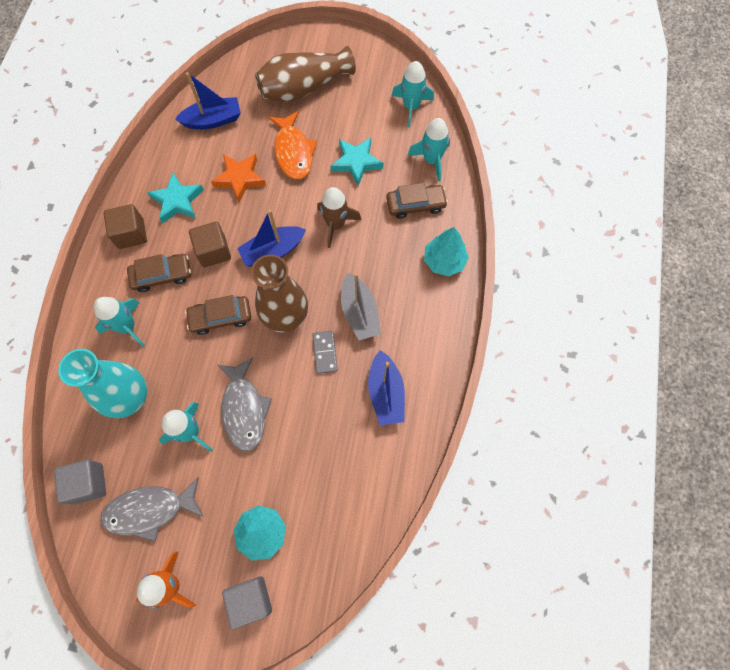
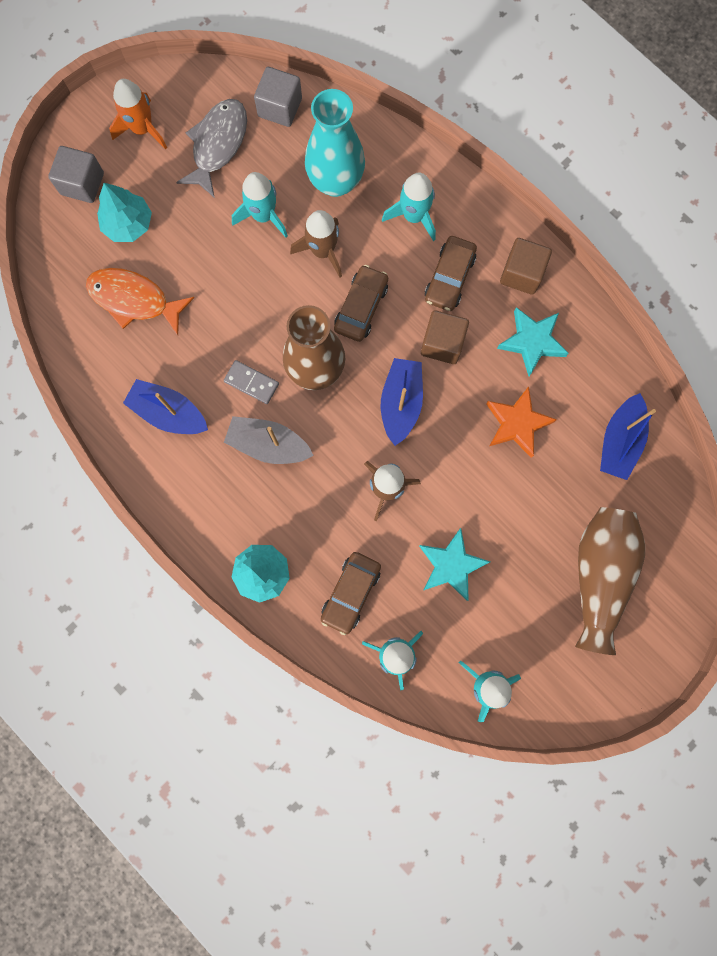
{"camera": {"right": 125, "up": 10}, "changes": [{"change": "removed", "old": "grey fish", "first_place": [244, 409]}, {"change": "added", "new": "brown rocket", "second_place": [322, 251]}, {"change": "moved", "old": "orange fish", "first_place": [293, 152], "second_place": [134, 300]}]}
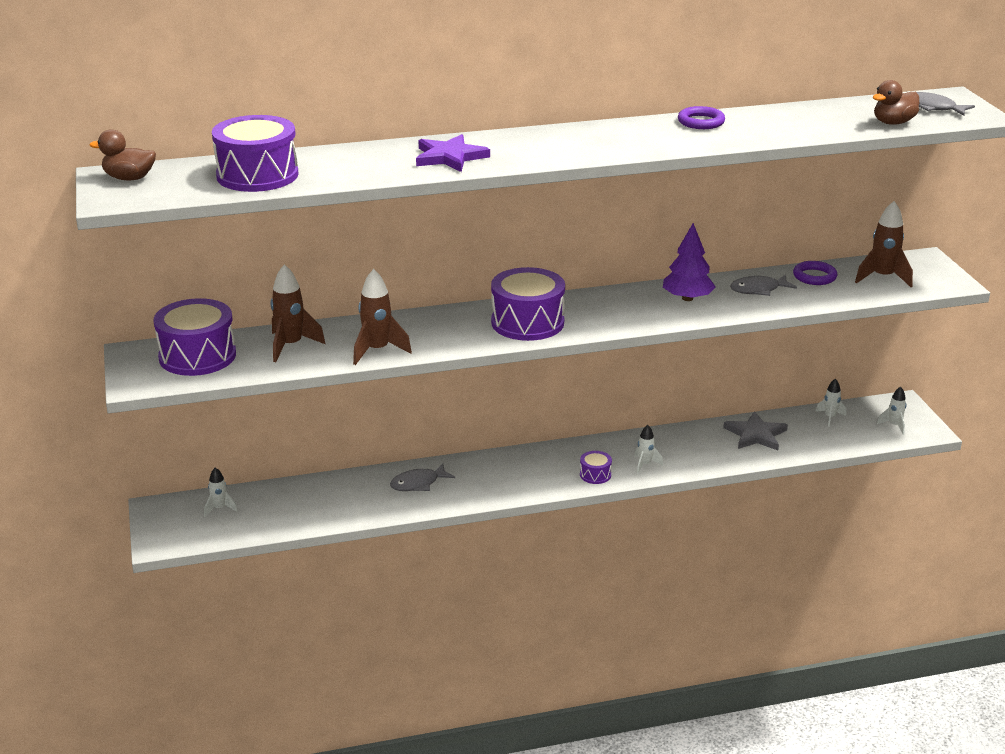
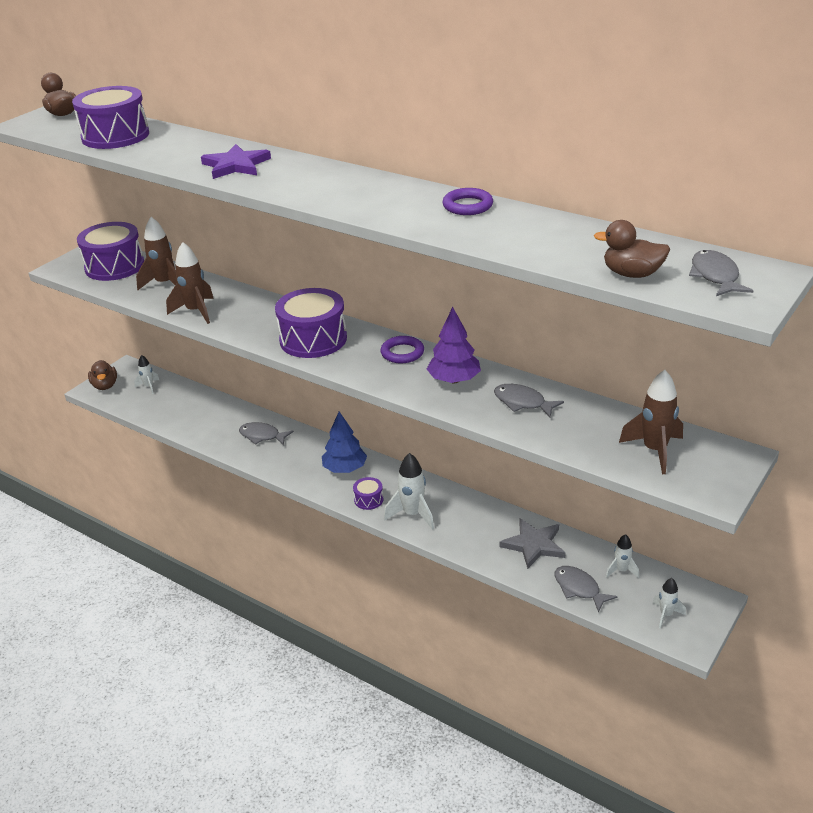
{"camera": {"right": 50, "up": 5}, "changes": [{"change": "added", "new": "brown duck", "second_place": [105, 386]}, {"change": "added", "new": "blue tree", "second_place": [345, 469]}, {"change": "added", "new": "grey fish", "second_place": [579, 588]}, {"change": "moved", "old": "purple ring", "first_place": [814, 276], "second_place": [402, 353]}, {"change": "resized", "old": "white rocket", "first_place": [645, 465], "second_place": [412, 514], "factor": 1.71}]}
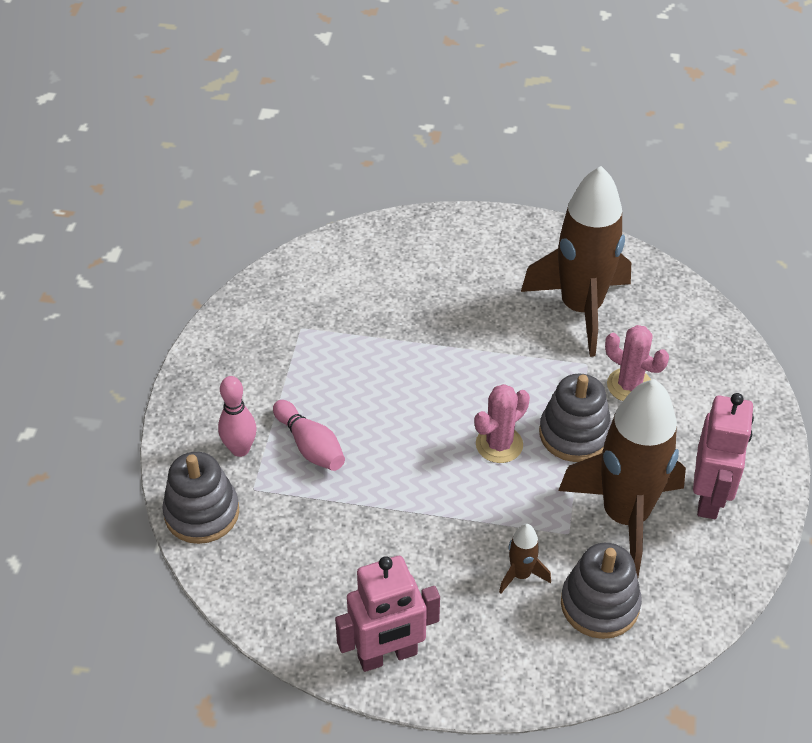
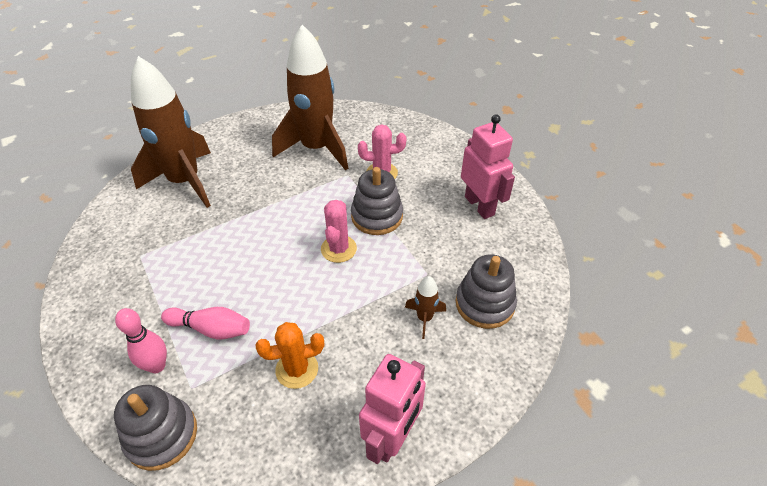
{"camera": {"right": -40, "up": 0}, "changes": [{"change": "added", "new": "orange cactus", "second_place": [297, 369]}, {"change": "moved", "old": "brown rocket", "first_place": [625, 516], "second_place": [185, 181]}]}
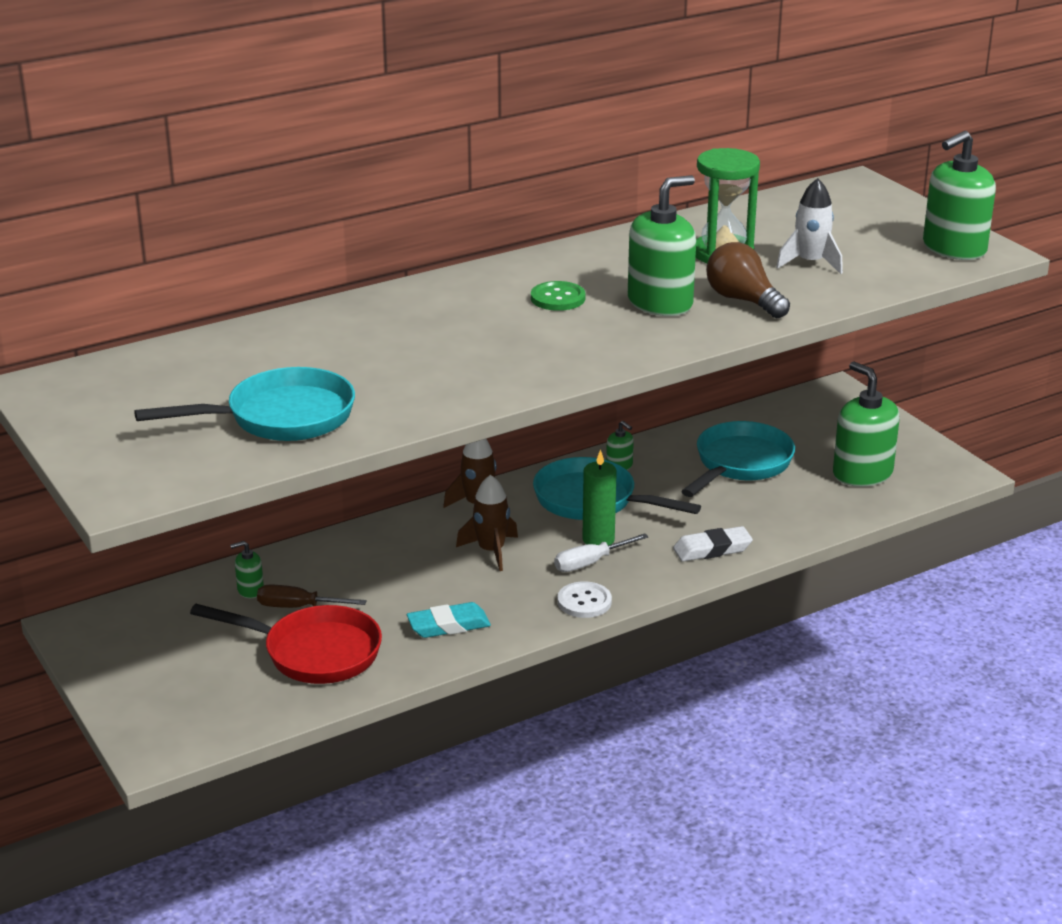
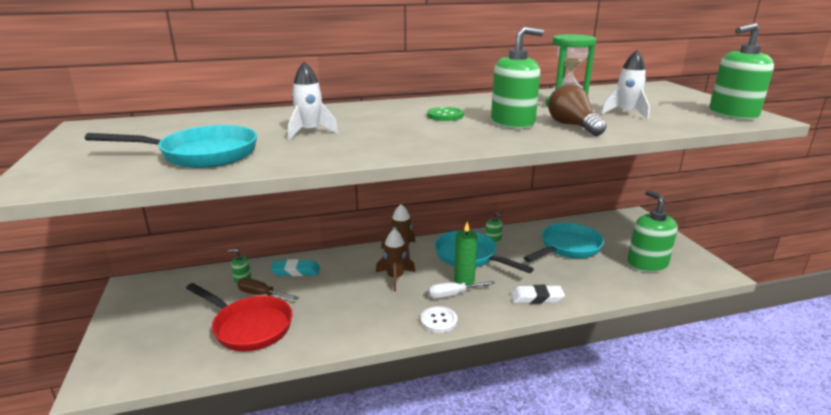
{"camera": {"right": 15, "up": -5}, "changes": [{"change": "added", "new": "white rocket", "second_place": [310, 132]}, {"change": "moved", "old": "turquoise eraser", "first_place": [448, 625], "second_place": [295, 271]}]}
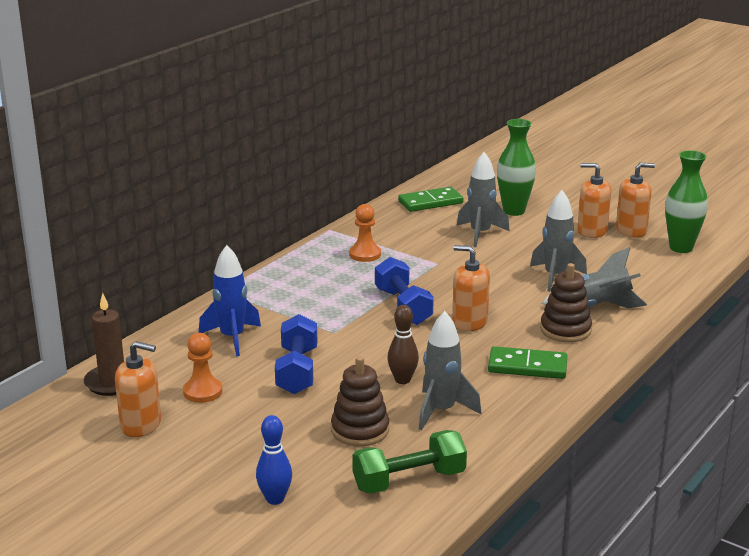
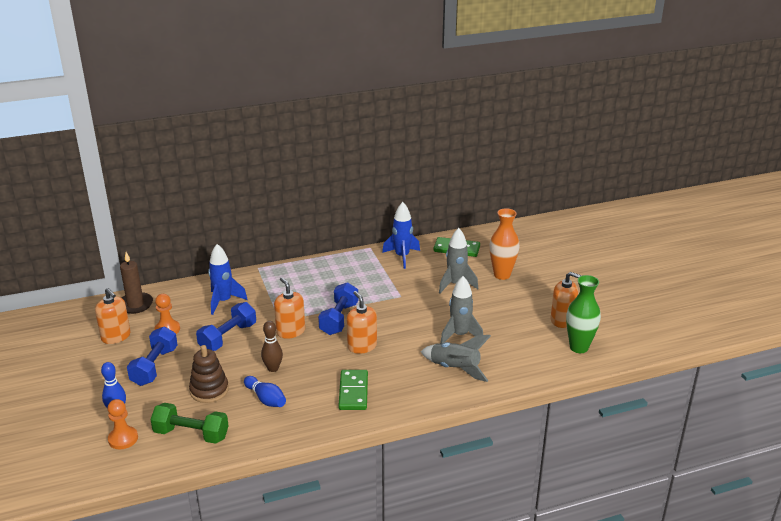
{"camera": {"right": 35, "up": 5}, "changes": [{"change": "removed", "old": "brown stacking toy", "first_place": [565, 330]}, {"change": "added", "new": "blue dumbbell", "second_place": [154, 366]}, {"change": "added", "new": "blue rocket", "second_place": [402, 257]}, {"change": "moved", "old": "orange pawn", "first_place": [365, 254], "second_place": [123, 439]}, {"change": "moved", "old": "orange soap dispenser", "first_place": [592, 231], "second_place": [290, 331]}, {"change": "replaced", "old": "grey rocket", "new": "blue bowling pin", "first_place": [441, 411], "second_place": [266, 399]}, {"change": "recoloured", "old": "green vase", "new": "orange vase", "first_place": [514, 211], "second_place": [502, 275]}, {"change": "turned", "old": "green domino", "first_place": [527, 366], "second_place": [353, 392], "degrees": 45}]}
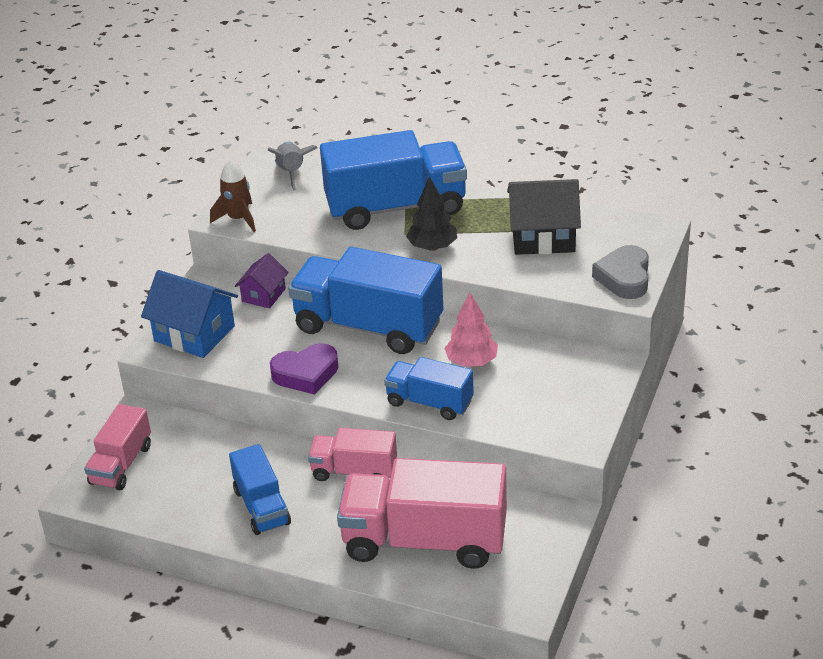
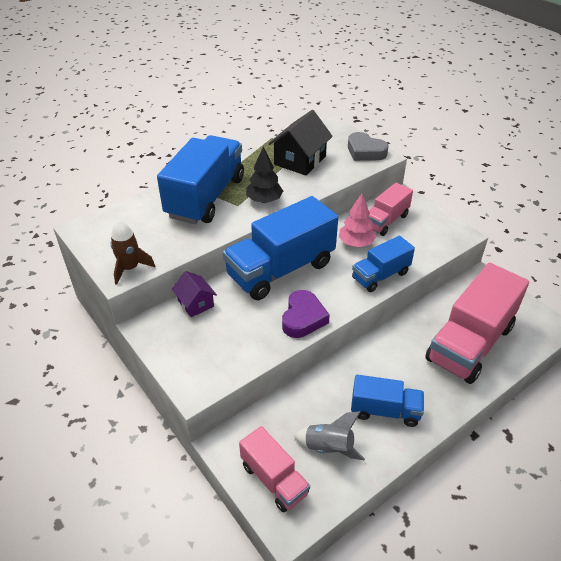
{"camera": {"right": -60, "up": 5}, "changes": [{"change": "removed", "old": "blue house", "first_place": [194, 334]}, {"change": "moved", "old": "grey rocket", "first_place": [292, 173], "second_place": [329, 447]}, {"change": "moved", "old": "pink truck", "first_place": [354, 471], "second_place": [385, 221]}]}
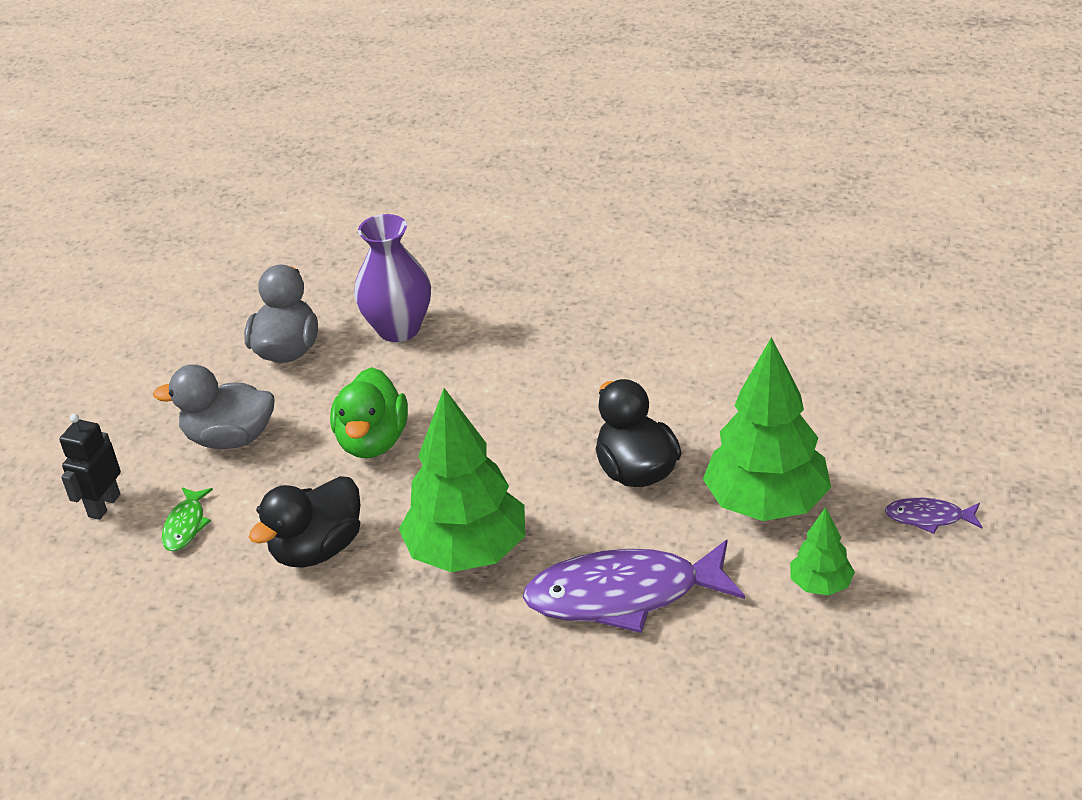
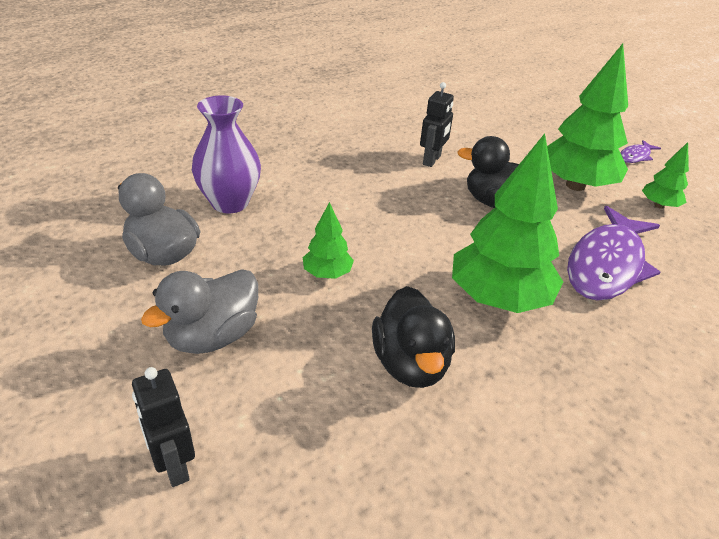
{"camera": {"right": -55, "up": 0}, "changes": [{"change": "removed", "old": "green fish", "first_place": [186, 525]}, {"change": "added", "new": "black robot", "second_place": [432, 160]}, {"change": "replaced", "old": "green duck", "new": "green tree", "first_place": [373, 441], "second_place": [327, 274]}]}
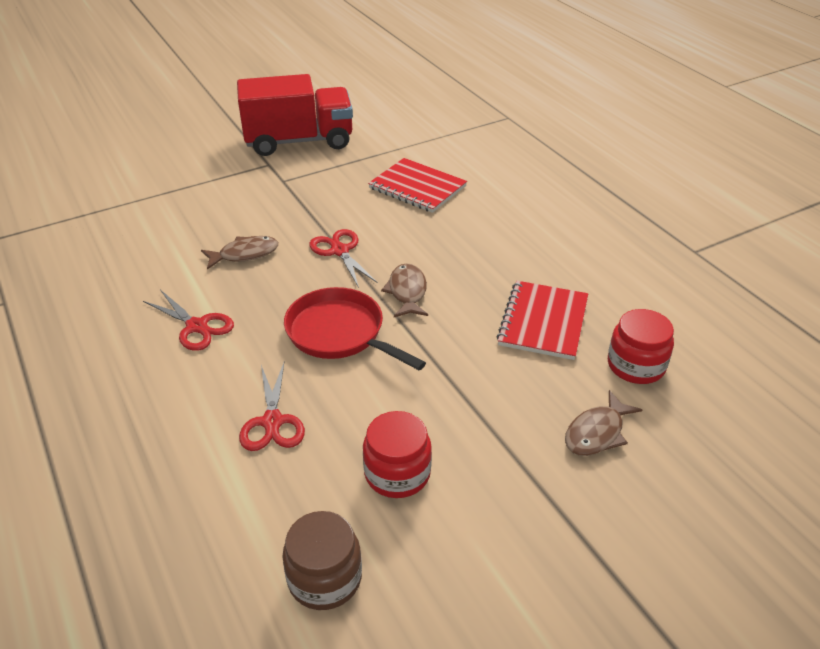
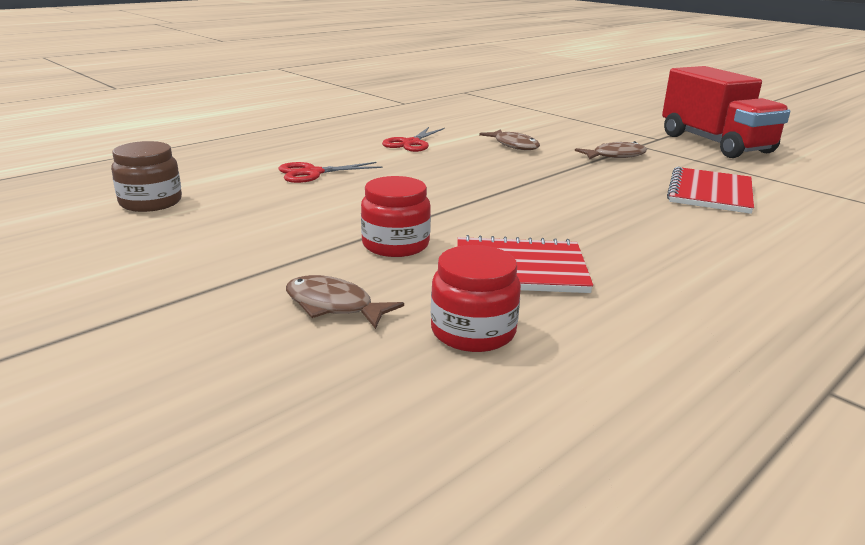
{"camera": {"right": 75, "up": -15}, "changes": [{"change": "removed", "old": "red pan", "first_place": [340, 333]}, {"change": "removed", "old": "red scissors", "first_place": [339, 251]}, {"change": "moved", "old": "red jar", "first_place": [397, 473], "second_place": [395, 244]}, {"change": "moved", "old": "brown fish", "first_place": [407, 292], "second_place": [615, 156]}]}
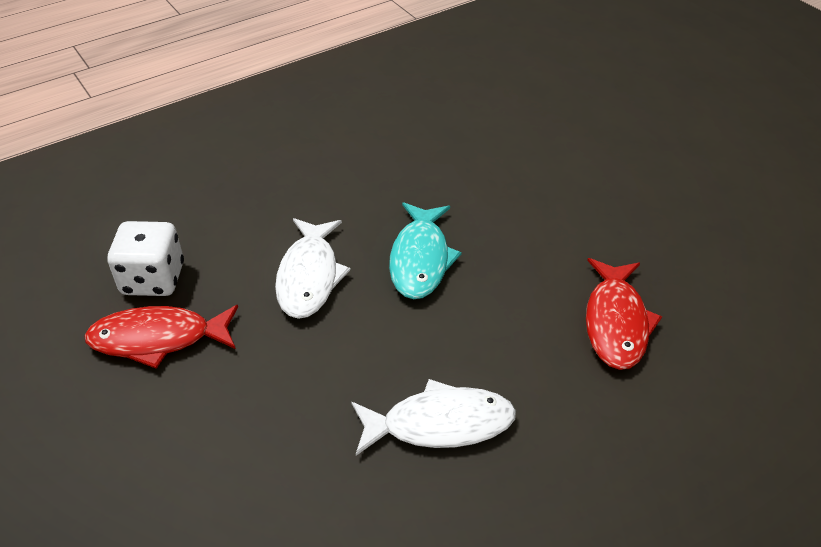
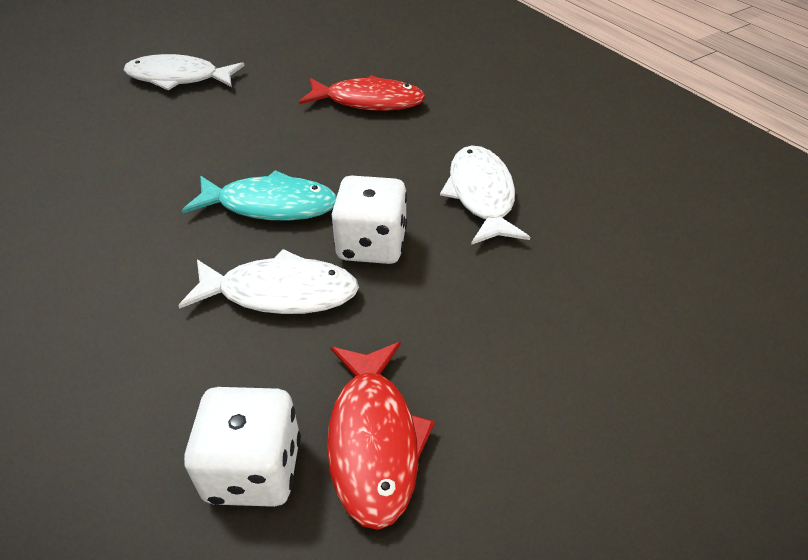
{"camera": {"right": -90, "up": 0}, "changes": [{"change": "added", "new": "white fish", "second_place": [179, 78]}, {"change": "added", "new": "white dice", "second_place": [371, 245]}]}
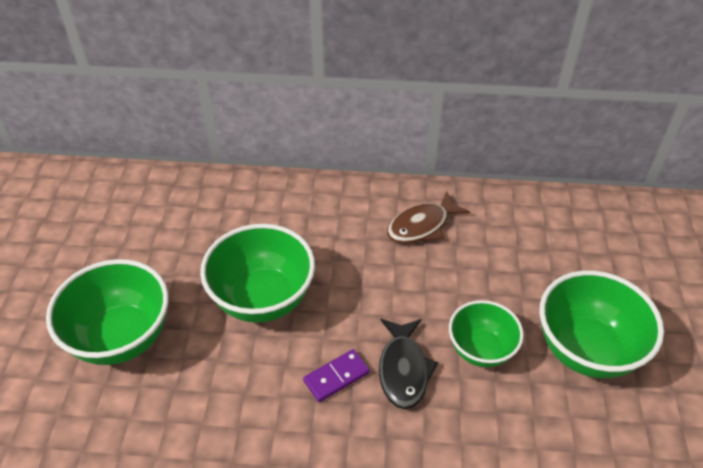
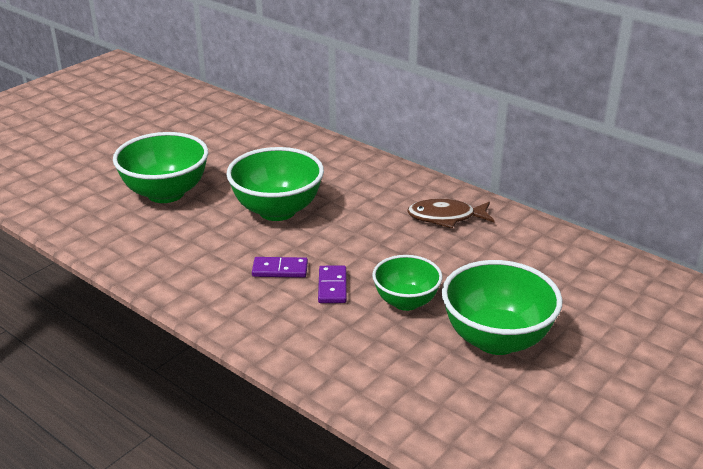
{"camera": {"right": 35, "up": -15}, "changes": [{"change": "replaced", "old": "black fish", "new": "purple domino", "first_place": [403, 369], "second_place": [332, 286]}]}
